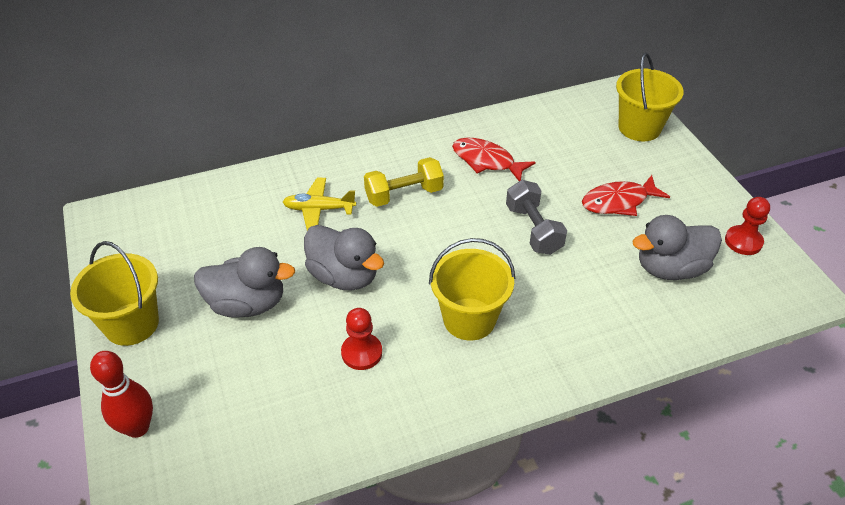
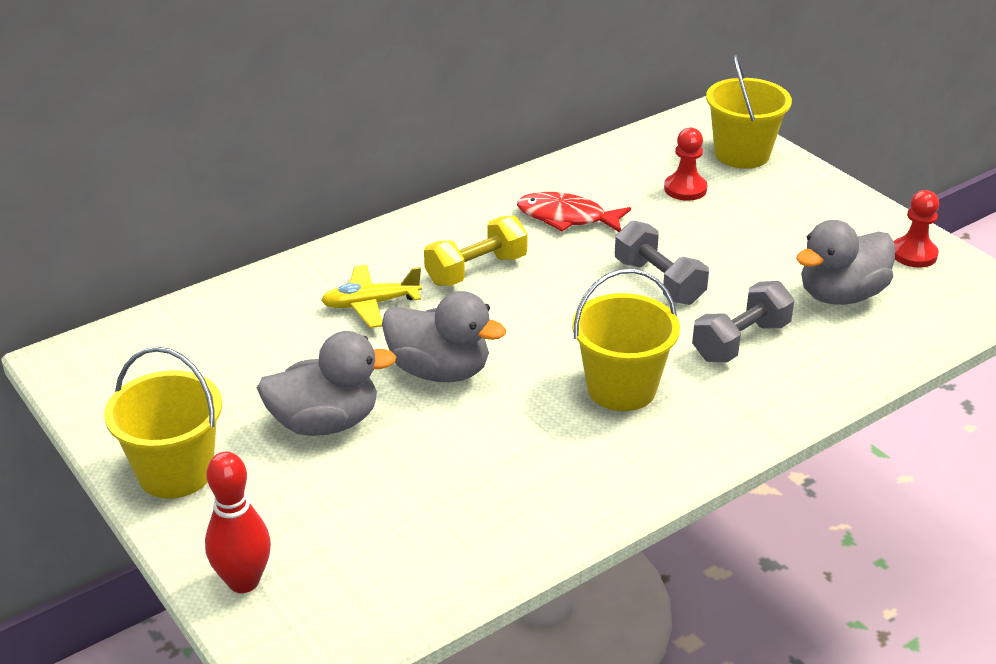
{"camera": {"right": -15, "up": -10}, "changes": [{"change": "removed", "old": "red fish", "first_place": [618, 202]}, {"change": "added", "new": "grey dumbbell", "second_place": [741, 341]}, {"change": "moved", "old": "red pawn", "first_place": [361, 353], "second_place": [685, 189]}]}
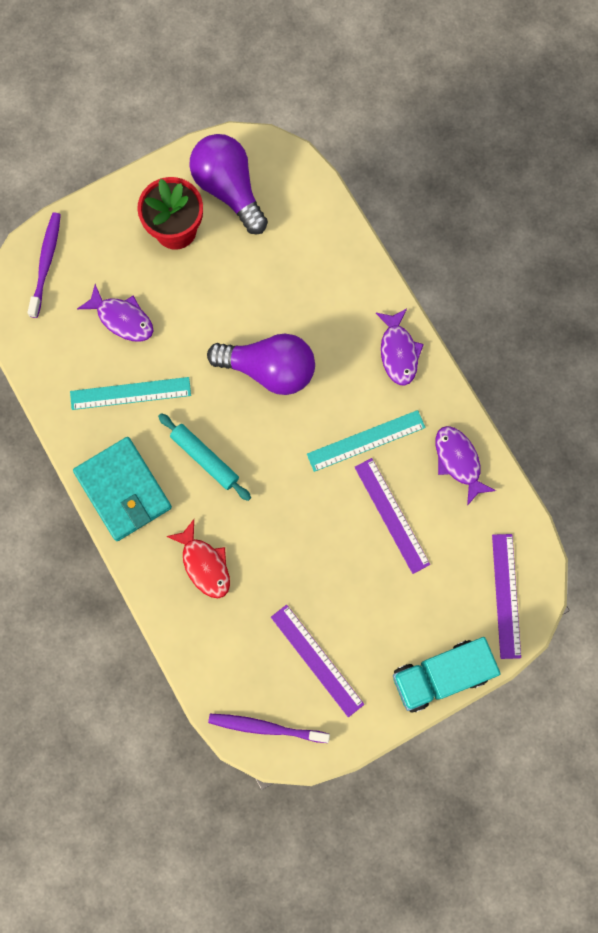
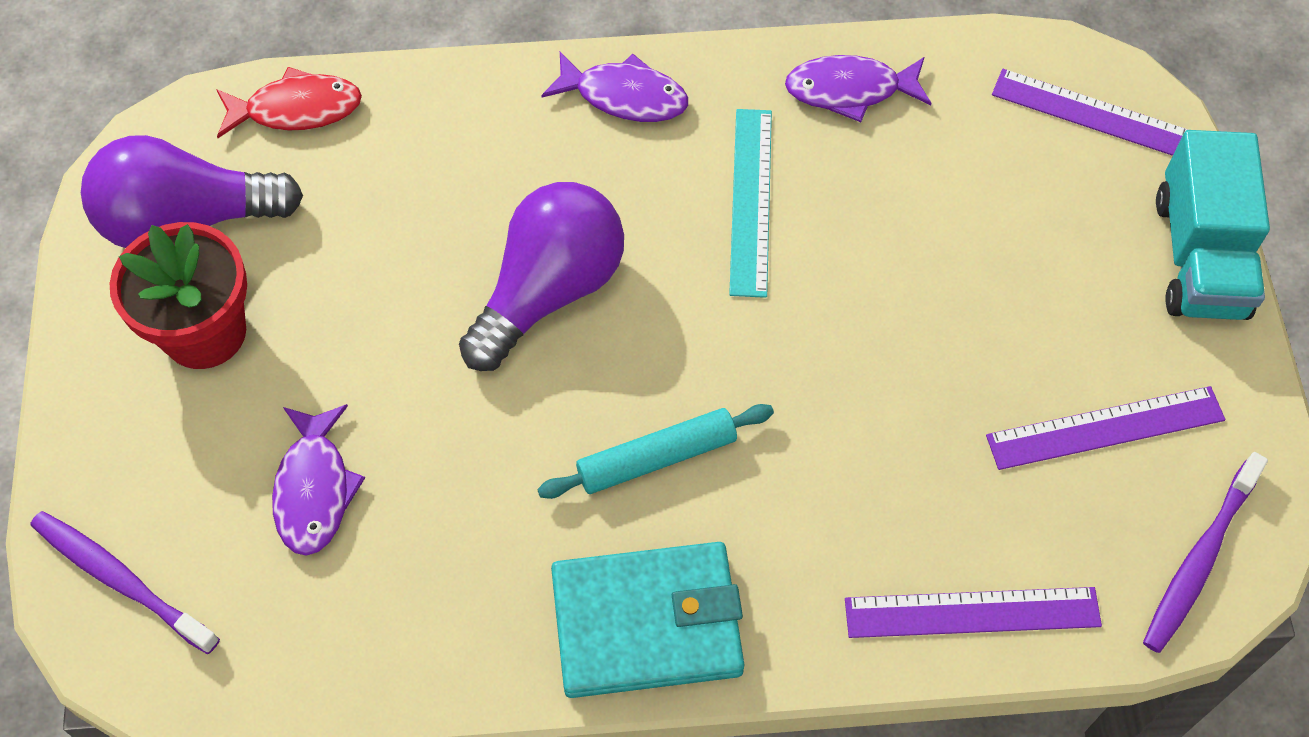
{"camera": {"right": -65, "up": -15}, "changes": [{"change": "removed", "old": "turquoise ruler", "first_place": [130, 393]}, {"change": "moved", "old": "red fish", "first_place": [204, 564], "second_place": [296, 109]}, {"change": "moved", "old": "purple ruler", "first_place": [392, 515], "second_place": [972, 612]}, {"change": "turned", "old": "purple fish", "first_place": [122, 318], "second_place": [314, 489], "degrees": 120}]}
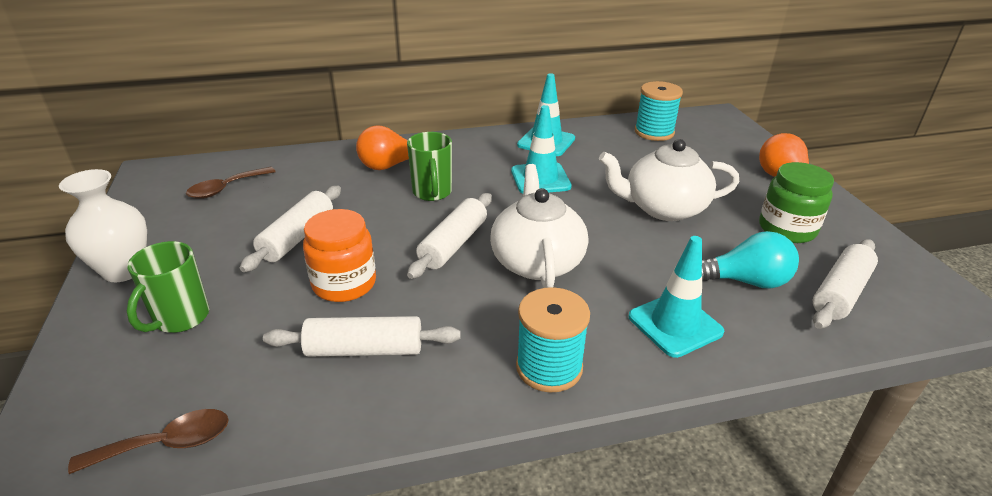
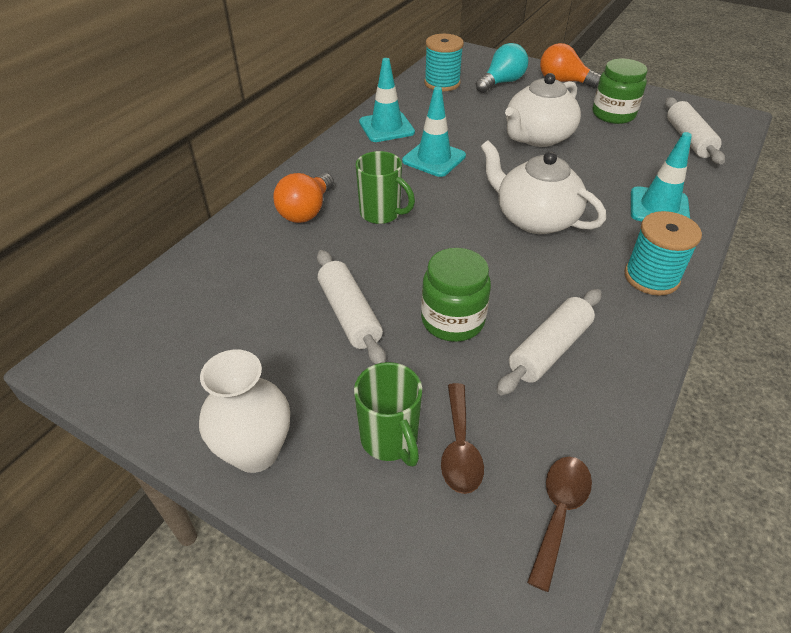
{"camera": {"right": -45, "up": 10}, "changes": [{"change": "removed", "old": "white rolling pin", "first_place": [453, 244]}, {"change": "moved", "old": "brown spoon", "first_place": [226, 188], "second_place": [460, 448]}, {"change": "moved", "old": "turquoise light bulb", "first_place": [746, 281], "second_place": [501, 82]}, {"change": "recoloured", "old": "orange jar", "new": "green jar", "first_place": [344, 284], "second_place": [452, 320]}]}
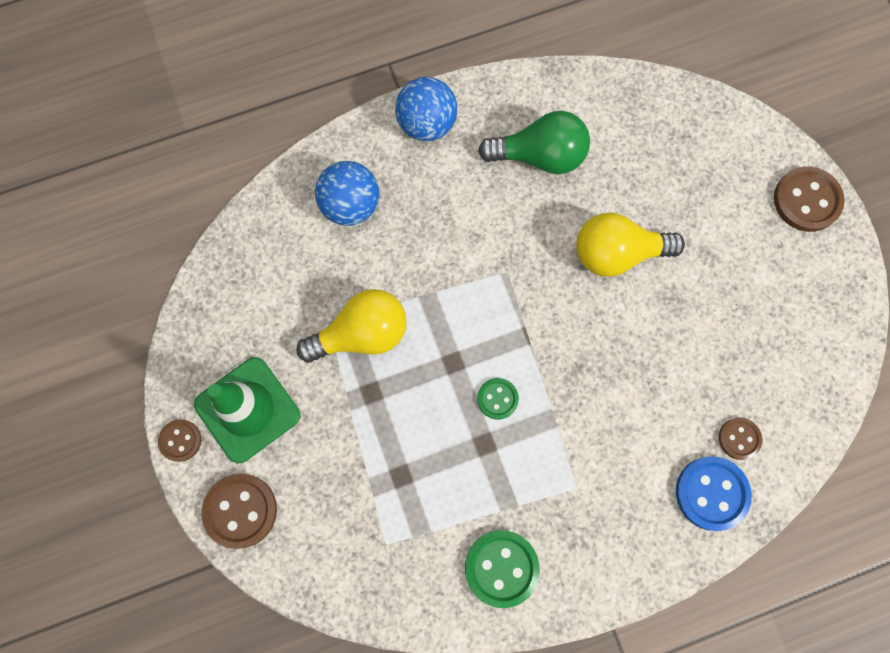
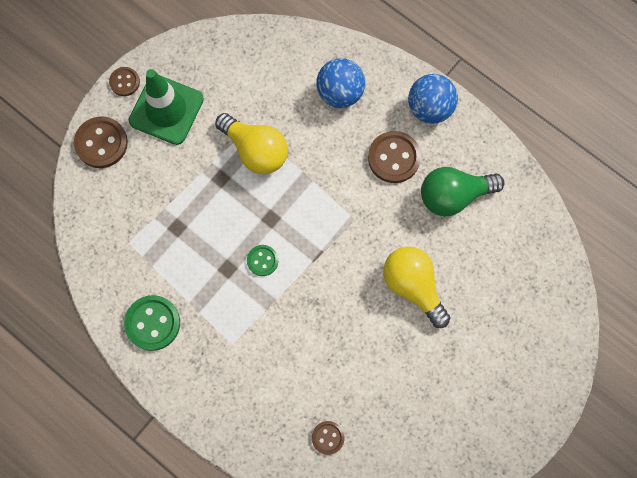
{"camera": {"right": 60, "up": 0}, "changes": [{"change": "removed", "old": "blue button", "first_place": [711, 493]}, {"change": "moved", "old": "brown button", "first_place": [807, 200], "second_place": [394, 158]}, {"change": "turned", "old": "green light bulb", "first_place": [540, 156], "second_place": [453, 195], "degrees": 105}]}
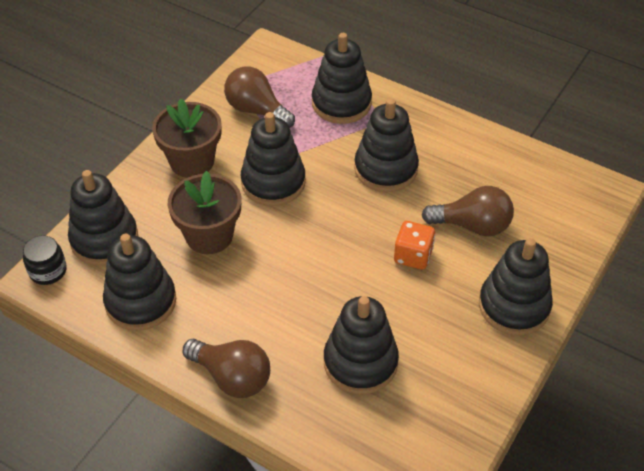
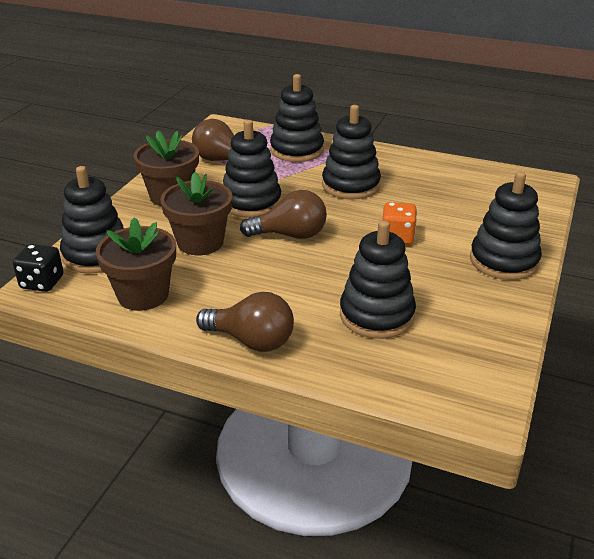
{"camera": {"right": -10, "up": -15}, "changes": [{"change": "moved", "old": "brown light bulb", "first_place": [472, 226], "second_place": [290, 235]}, {"change": "replaced", "old": "black jar", "new": "black dice", "first_place": [48, 271], "second_place": [42, 282]}, {"change": "replaced", "old": "black stacking toy", "new": "brown flower pot", "first_place": [141, 301], "second_place": [143, 295]}]}
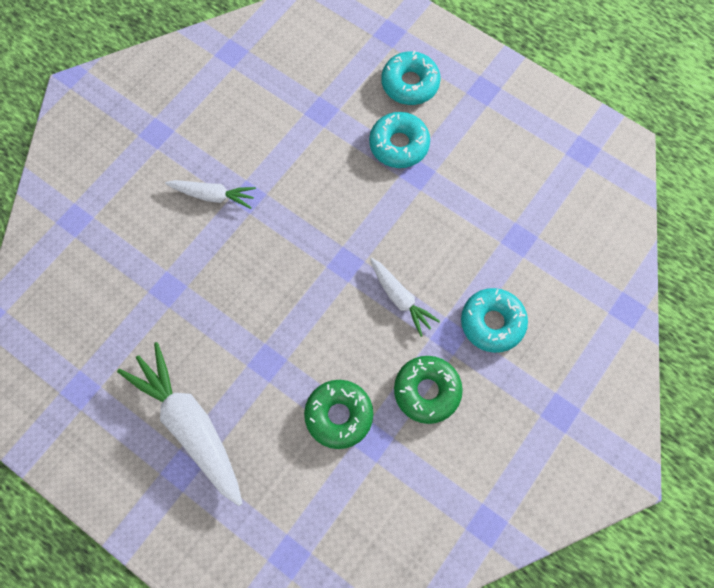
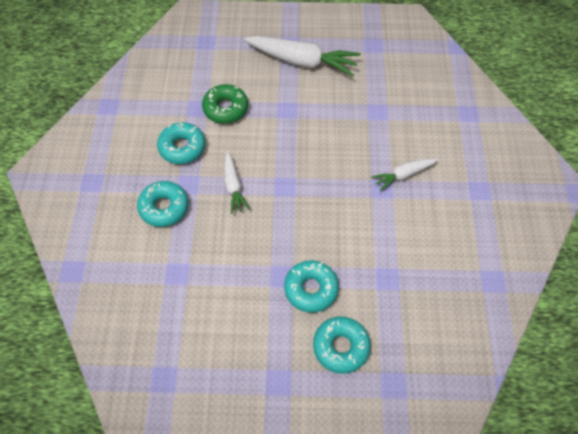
{"camera": {"right": 145, "up": -10}, "changes": [{"change": "recoloured", "old": "green donut", "new": "turquoise donut", "first_place": [427, 391], "second_place": [182, 147]}, {"change": "turned", "old": "white carrot", "first_place": [400, 299], "second_place": [233, 187], "degrees": -120}]}
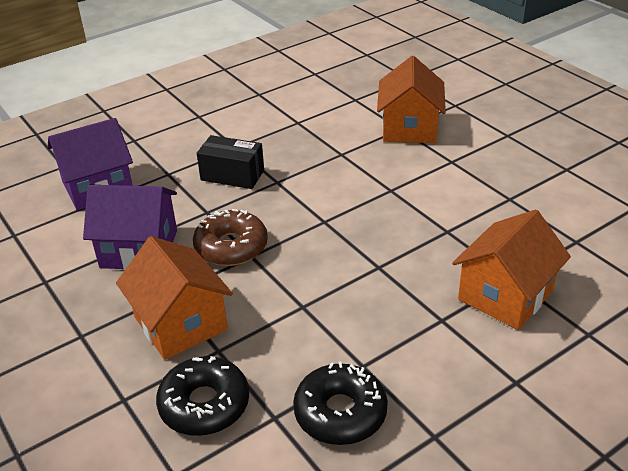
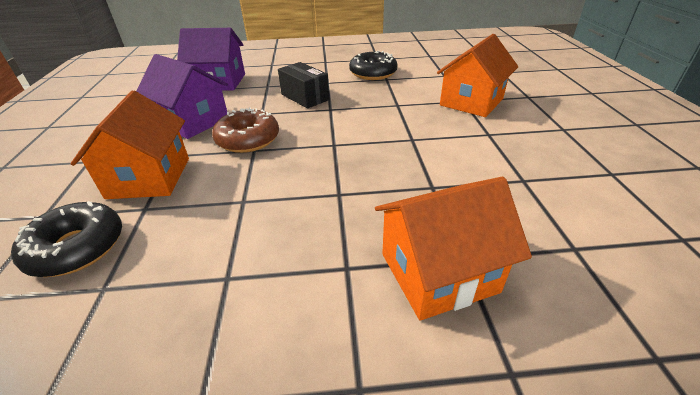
{"camera": {"right": 30, "up": 0}, "changes": [{"change": "moved", "old": "black donut", "first_place": [340, 413], "second_place": [373, 73]}]}
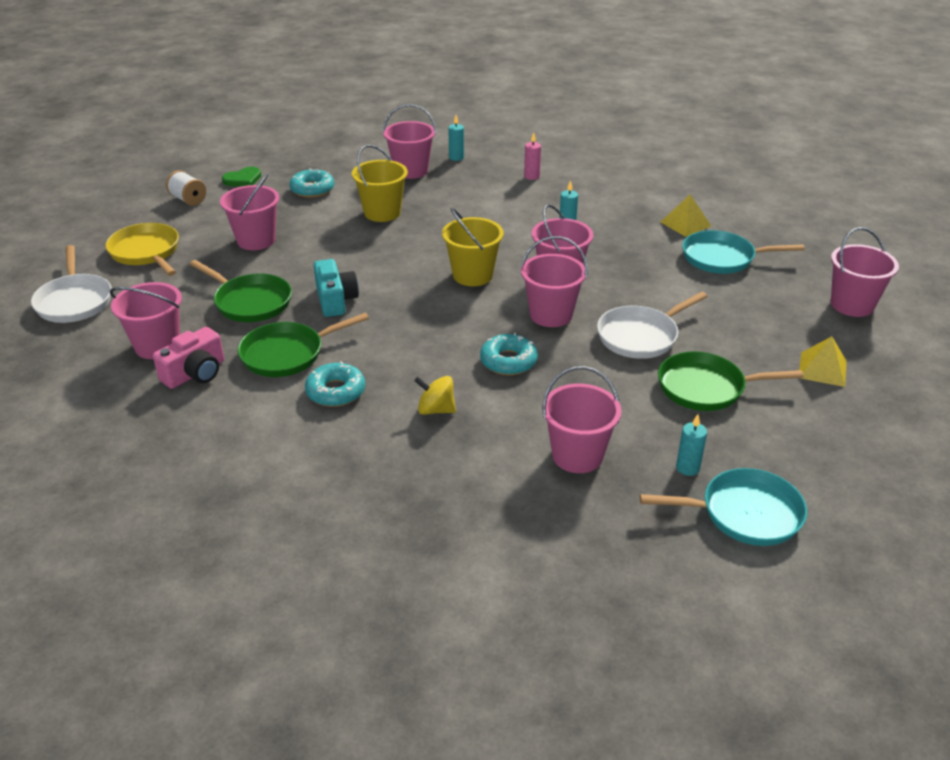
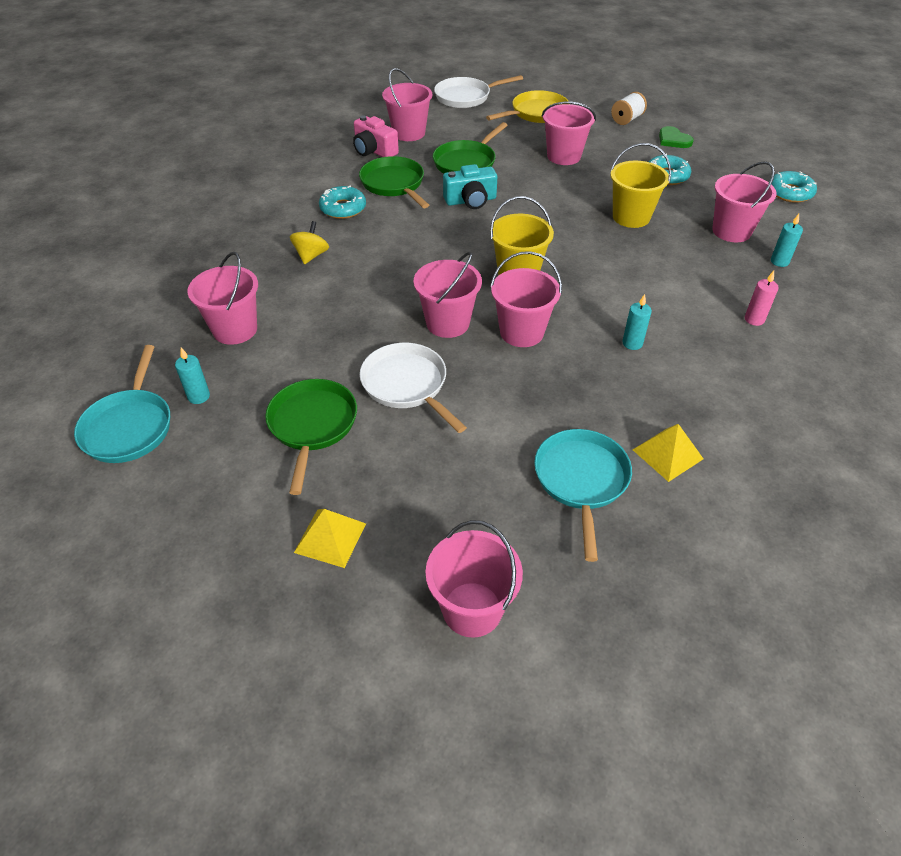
{"camera": {"right": 90, "up": 10}, "changes": [{"change": "moved", "old": "turquoise donut", "first_place": [508, 361], "second_place": [790, 193]}]}
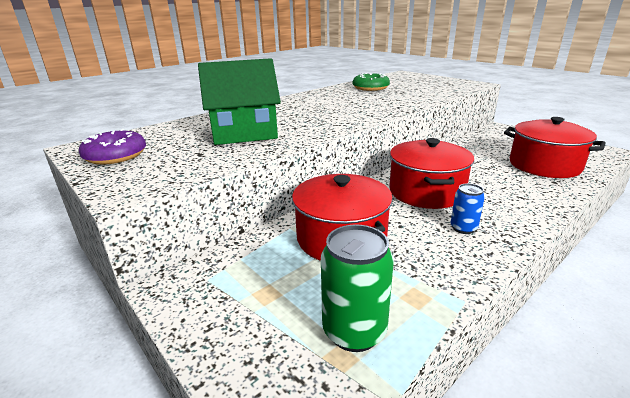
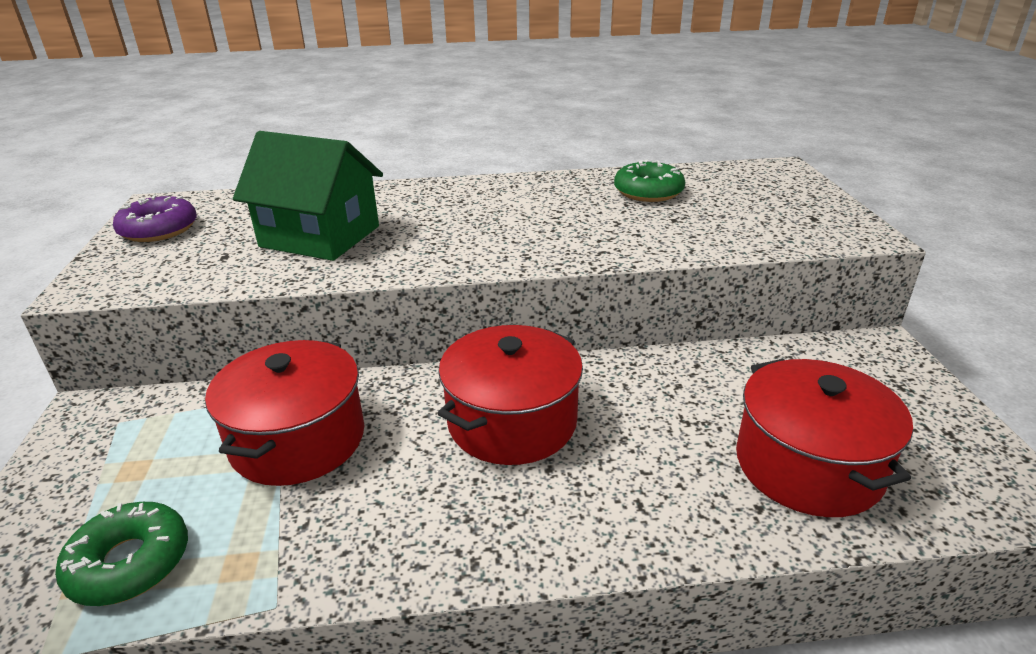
{"camera": {"right": 35, "up": 5}, "changes": [{"change": "removed", "old": "blue can", "first_place": [463, 228]}, {"change": "replaced", "old": "green can", "new": "green donut", "first_place": [354, 331], "second_place": [129, 563]}]}
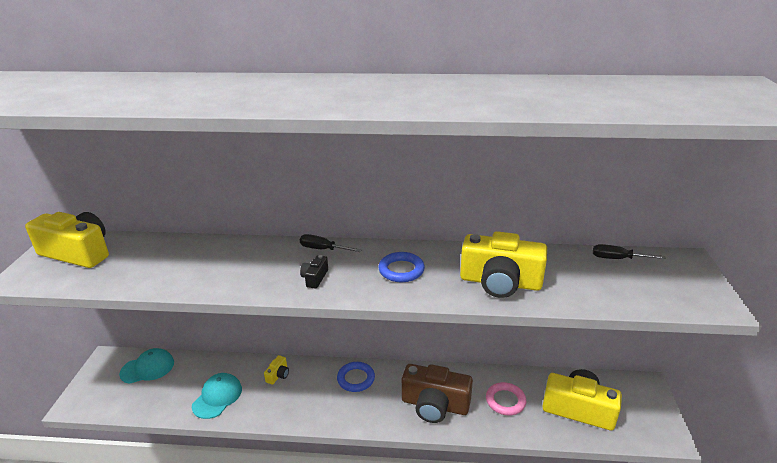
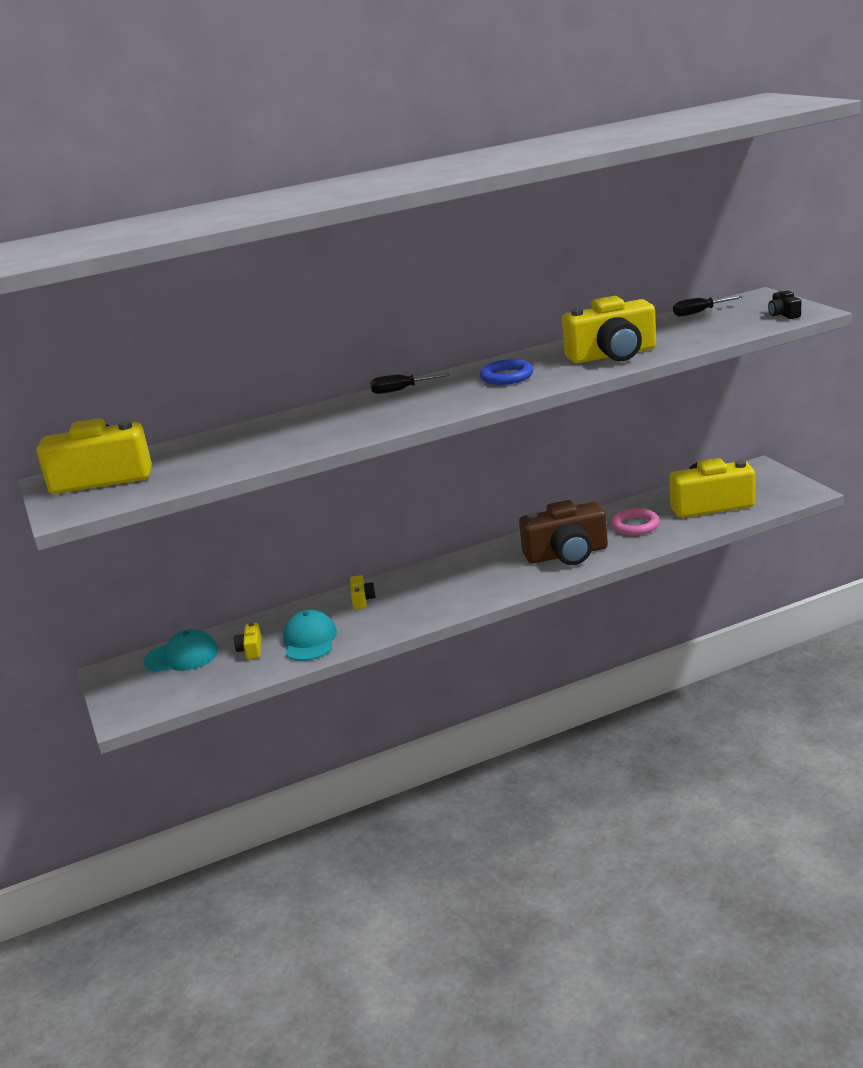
{"camera": {"right": -25, "up": -5}, "changes": [{"change": "removed", "old": "blue ring", "first_place": [356, 379]}, {"change": "added", "new": "yellow camera", "second_place": [251, 649]}, {"change": "moved", "old": "black camera", "first_place": [315, 278], "second_place": [783, 314]}, {"change": "turned", "old": "turquoise cap", "first_place": [147, 368], "second_place": [182, 656], "degrees": 45}]}
